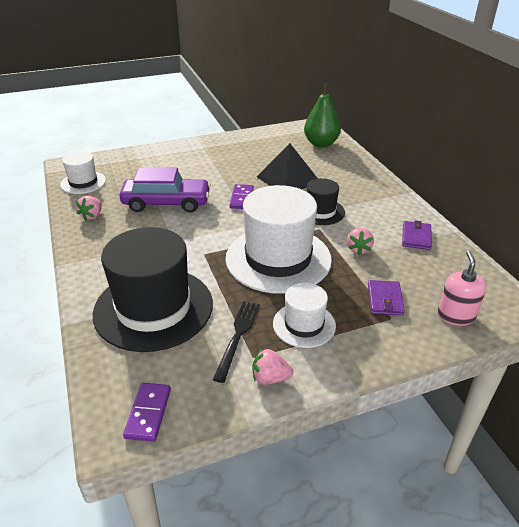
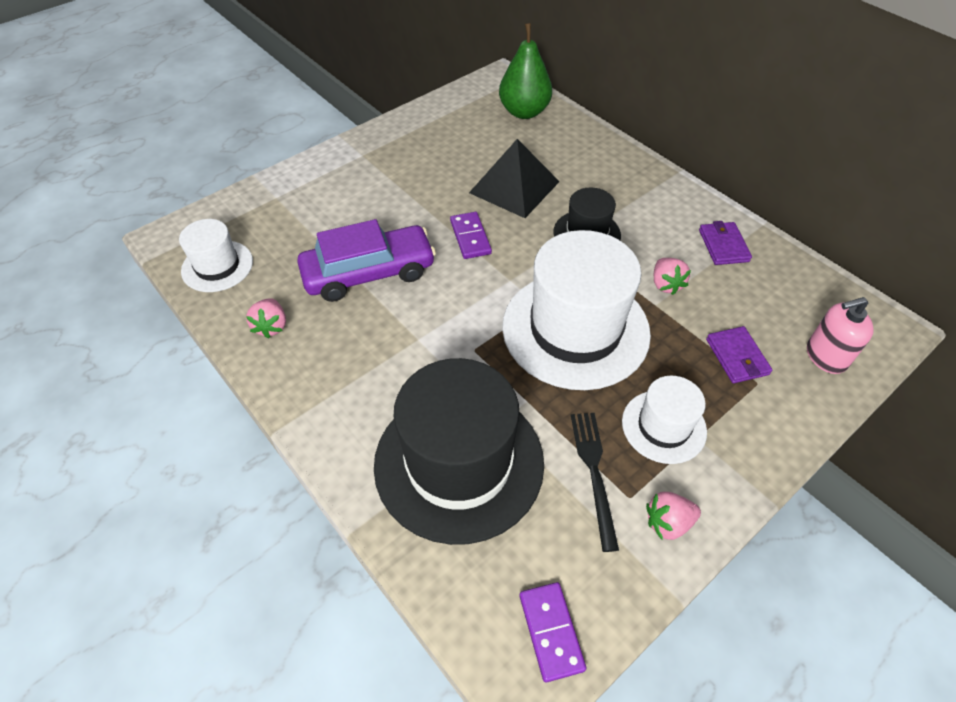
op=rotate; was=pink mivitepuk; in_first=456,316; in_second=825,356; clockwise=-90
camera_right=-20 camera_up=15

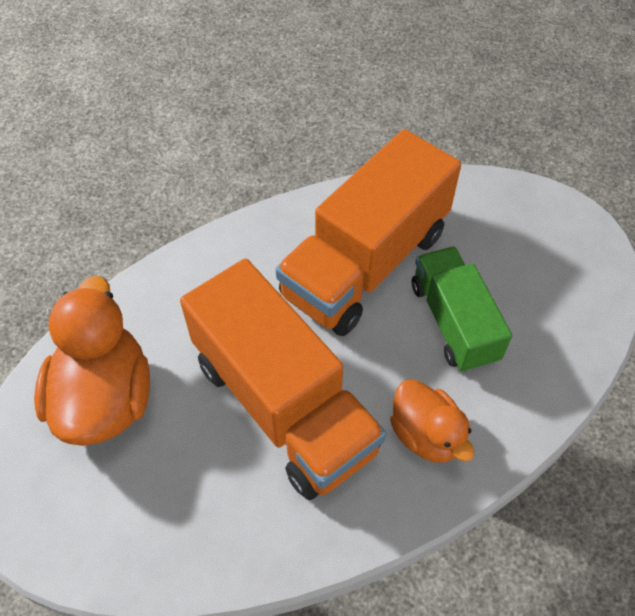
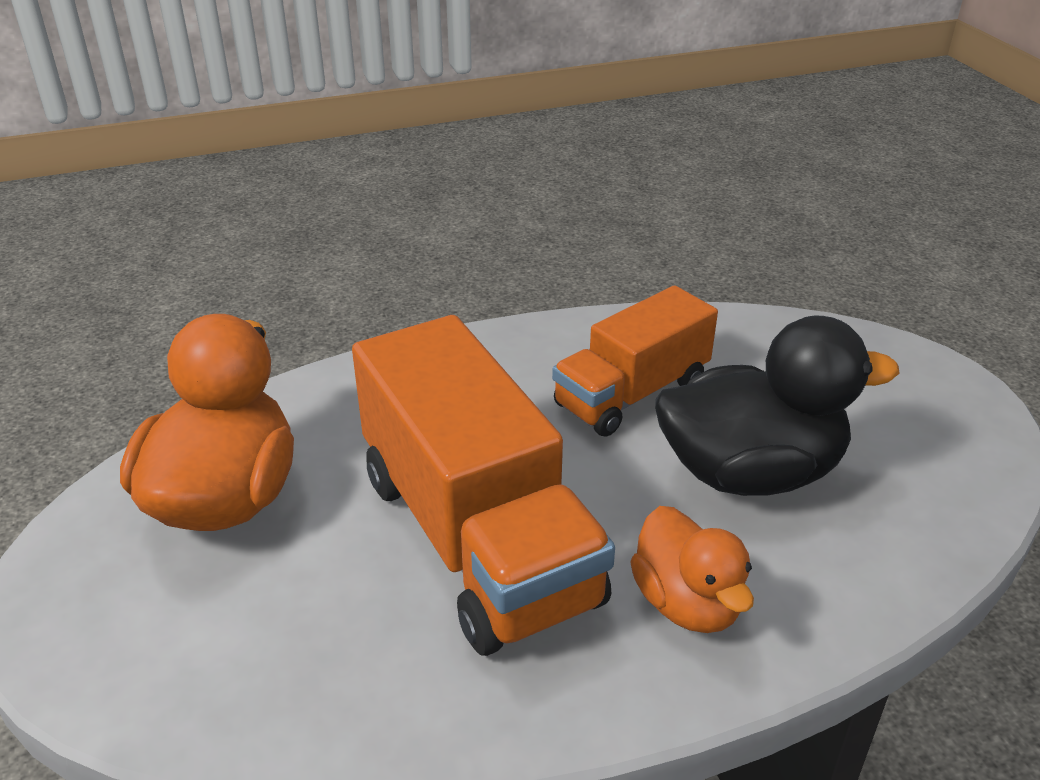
op=resize; was=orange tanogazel; in_first=365,264; in_second=631,394; ratio=0.61
op=replace; was=green tanogazel; now=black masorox; in_first=453,322; in_second=750,472
camera_right=10 camera_up=-20

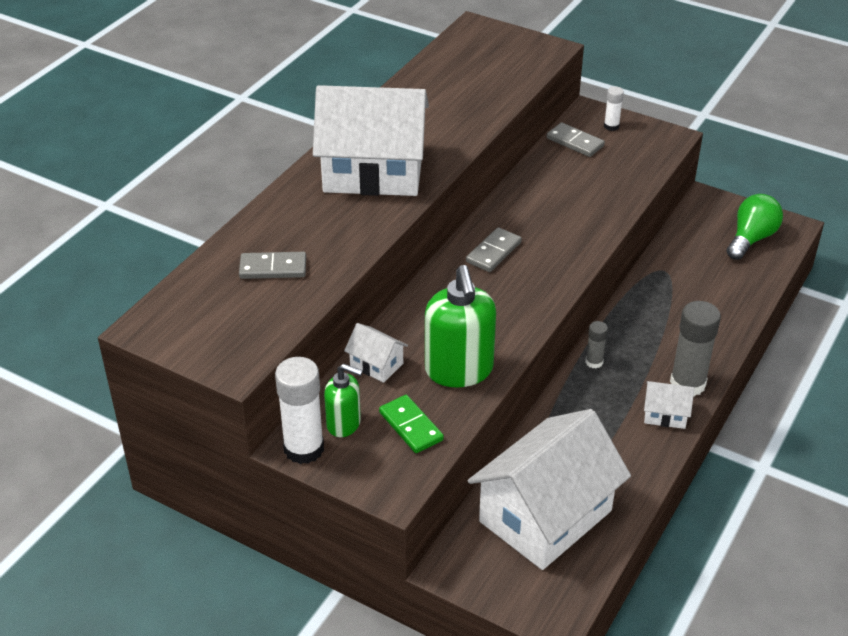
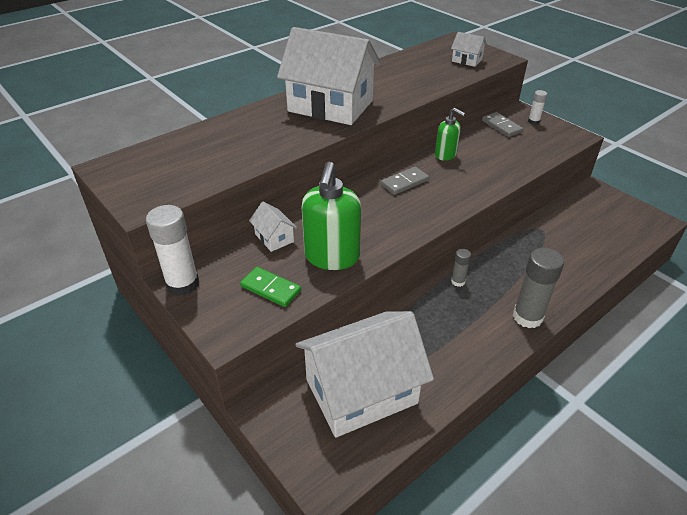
op=delete; was=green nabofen; in_first=751,239
op=delete; was=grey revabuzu; in_first=273,268
op=move; was=green mivitepuk; in_first=344,424; in_second=445,155
op=move; was=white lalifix; in_first=665,414; in_second=467,60
op=rotate; was=green revabuzu; in_first=411,426; in_second=271,288; clockwise=-45
camera_right=20 camera_up=0

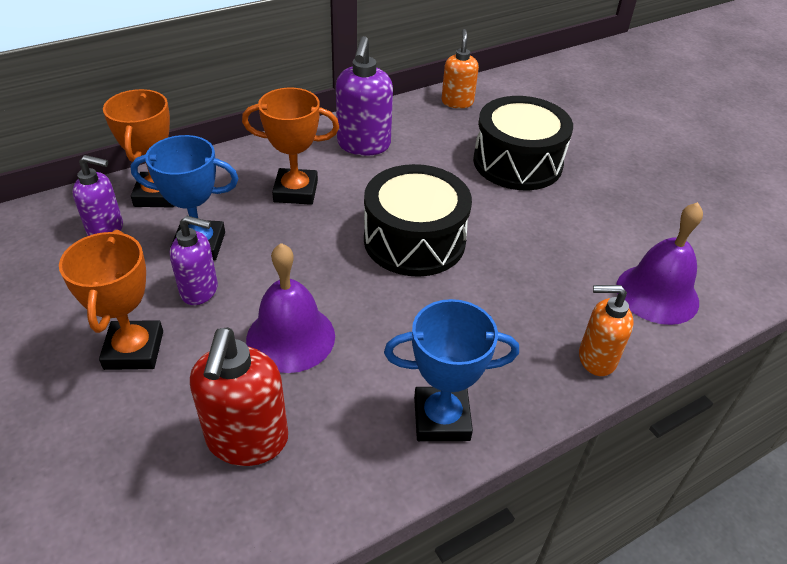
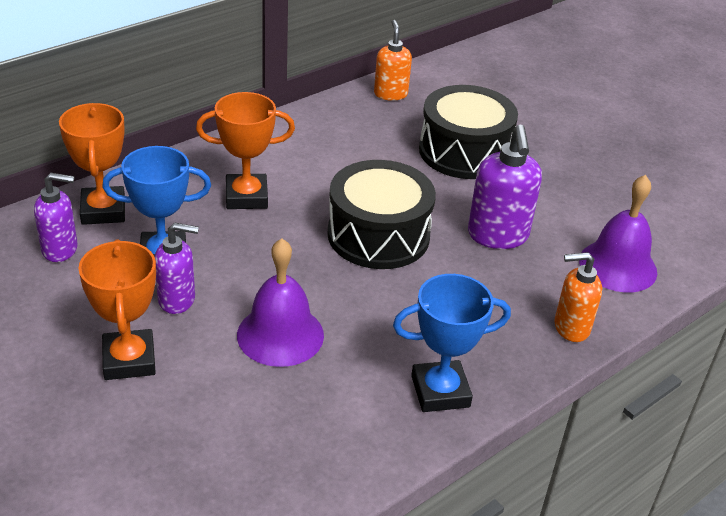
op=move; was=purple mivitepuk; in_first=363,145; in_second=498,236
op=delete; was=red mivitepuk; in_first=247,441
camera_right=-10 camera_up=-5

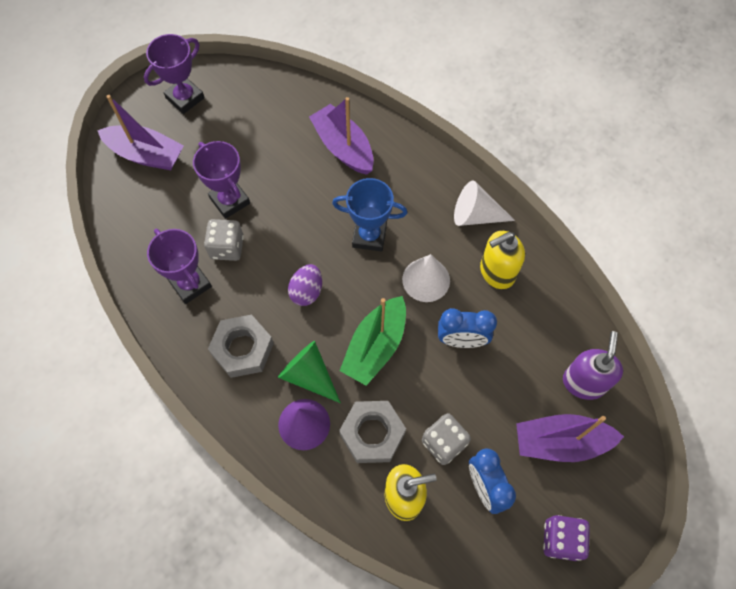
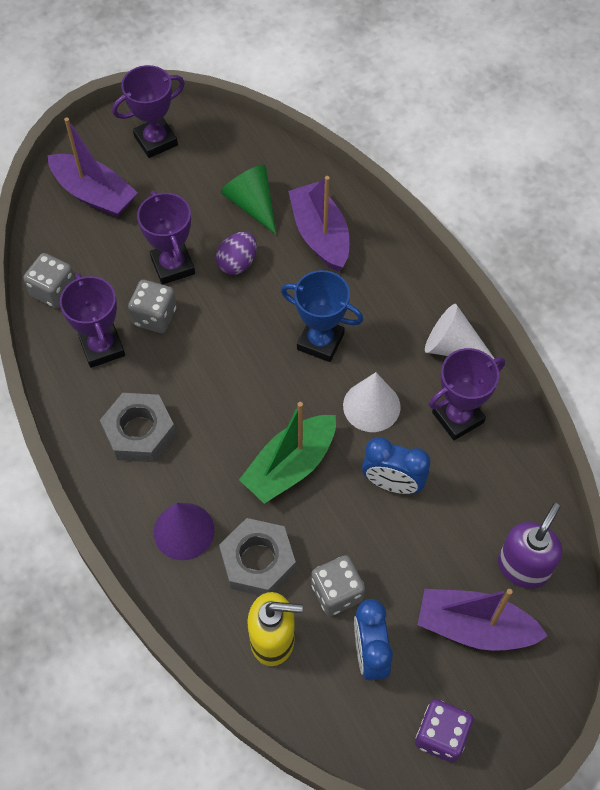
op=replace; was=yellow mivitepuk; now=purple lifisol; in_first=496,272; in_second=457,417
op=move; was=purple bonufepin; in_first=306,291; in_second=237,263
op=move; was=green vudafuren; in_first=309,375; in_second=252,204
op=insert; now=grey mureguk; in_second=54,291
camera_right=15 camera_up=-5

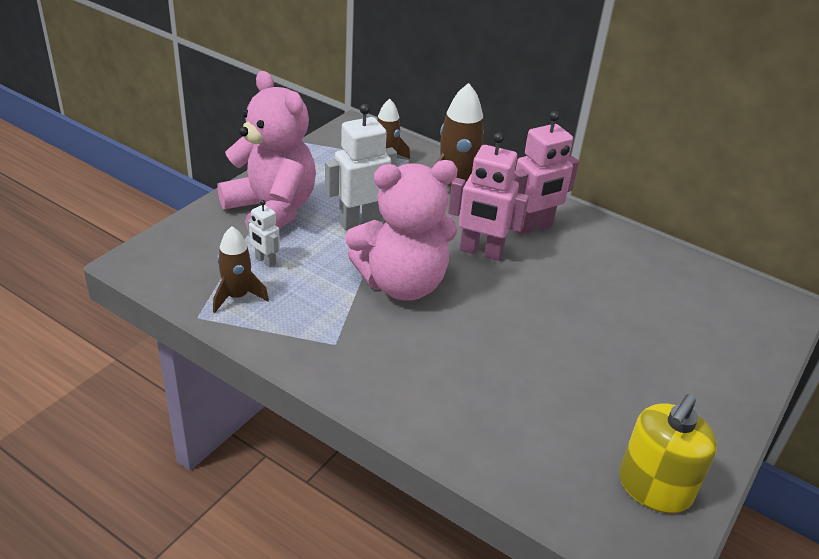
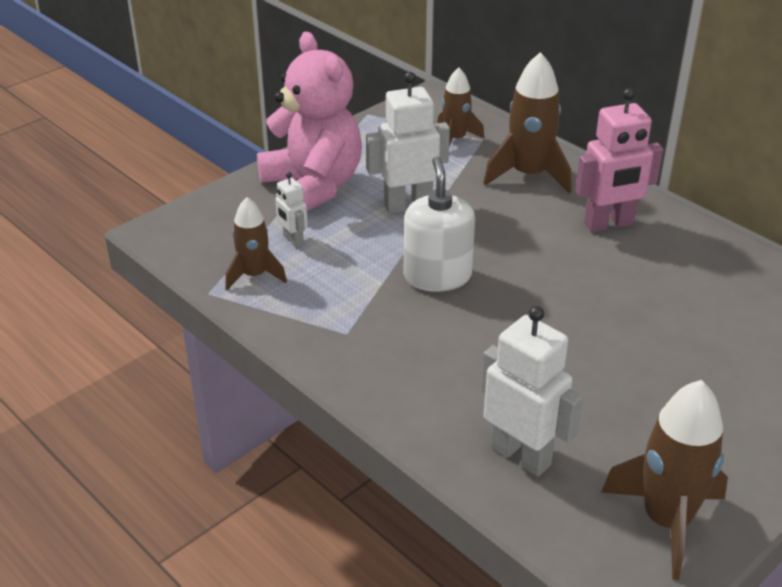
op=delete; was=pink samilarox; in_first=481,252
op=replace; was=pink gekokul; now=white mivitepuk; in_first=402,284; in_second=437,276
op=replace; was=yellow mivitepuk; now=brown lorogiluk; in_first=654,487; in_second=666,520
op=insert; now=white samilarox; in_second=521,455
camera_right=15 camera_up=0

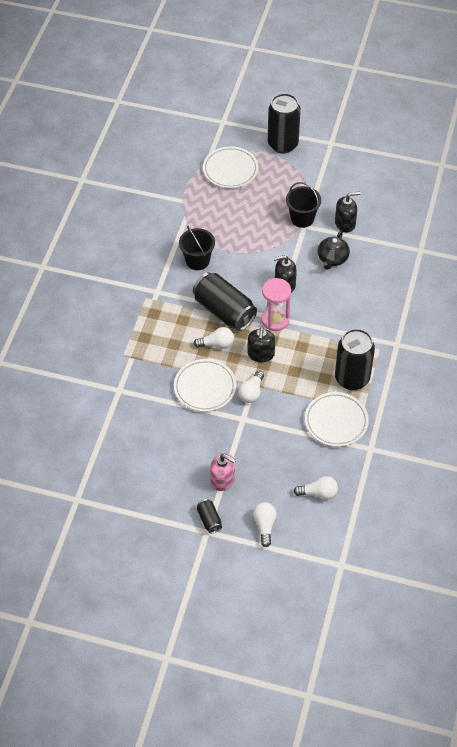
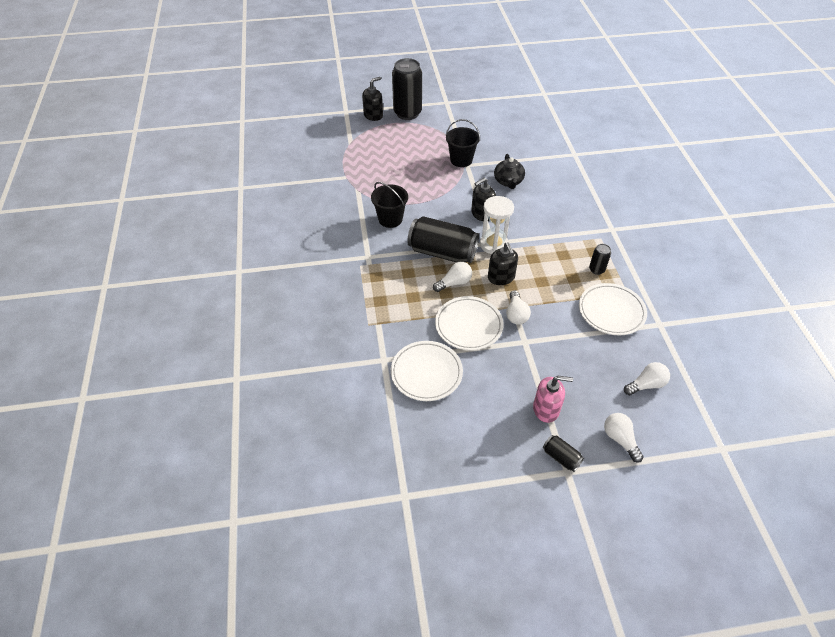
op=move; was=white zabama; in_first=230,170; in_second=426,373
op=move; was=black mivitepuk; in_first=345,223; in_second=373,115
op=recolor; was=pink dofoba; now=white dofoba; in_first=275,320; in_second=494,244
op=resize; was=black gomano; in_first=352,378; in_second=596,270; ratio=0.46
camera_right=-25 camera_up=-5

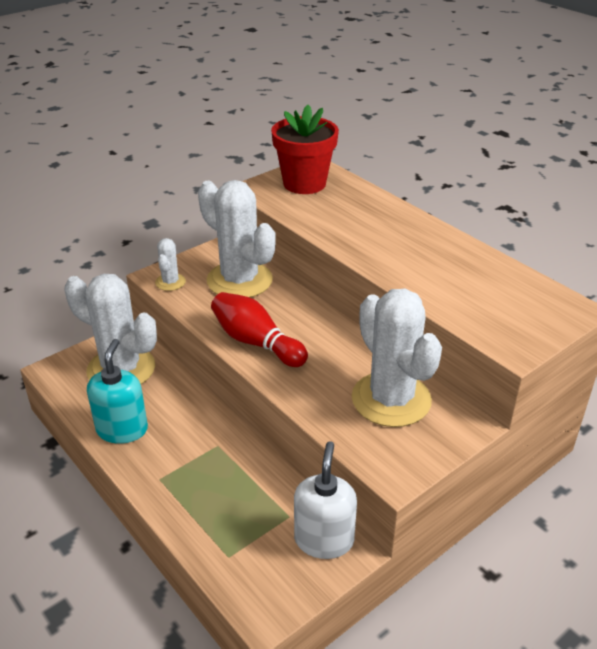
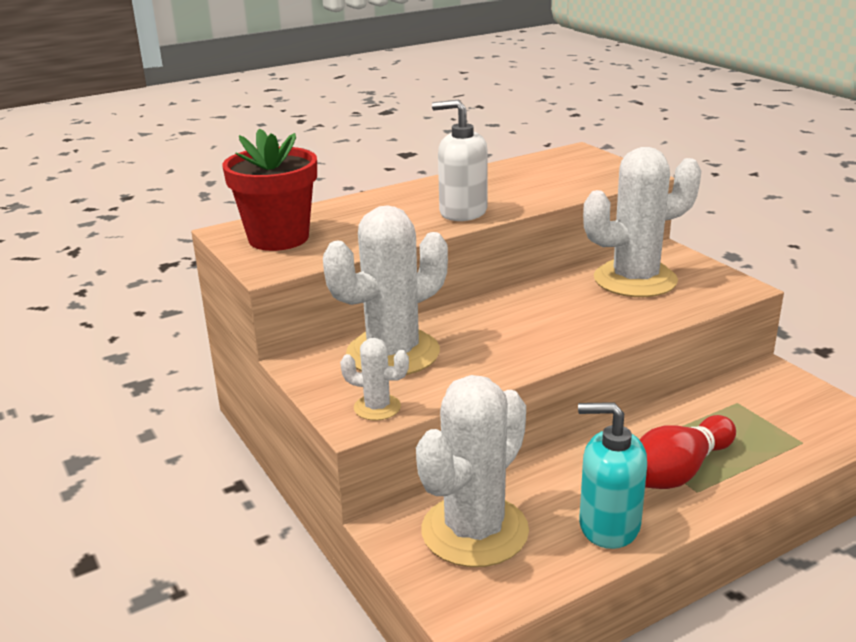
op=move; was=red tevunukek; in_first=256,342; in_second=677,472
op=move; was=white mivitepuk; in_first=324,540; in_second=462,212
camera_right=-80 camera_up=-10

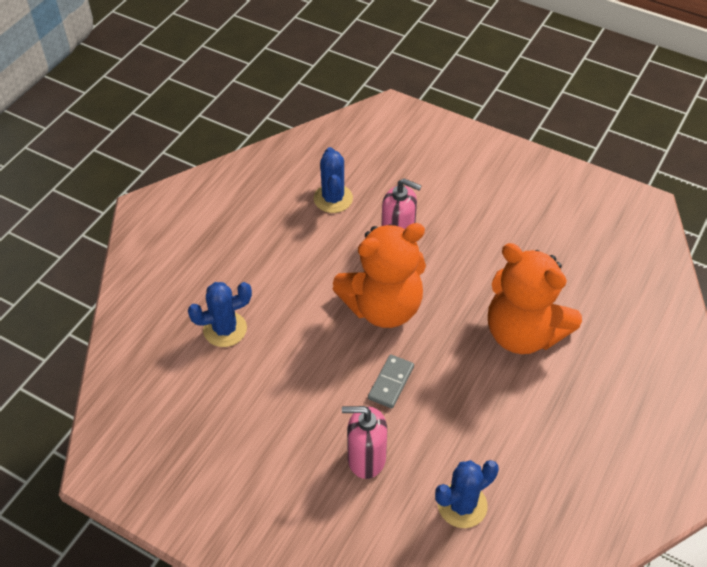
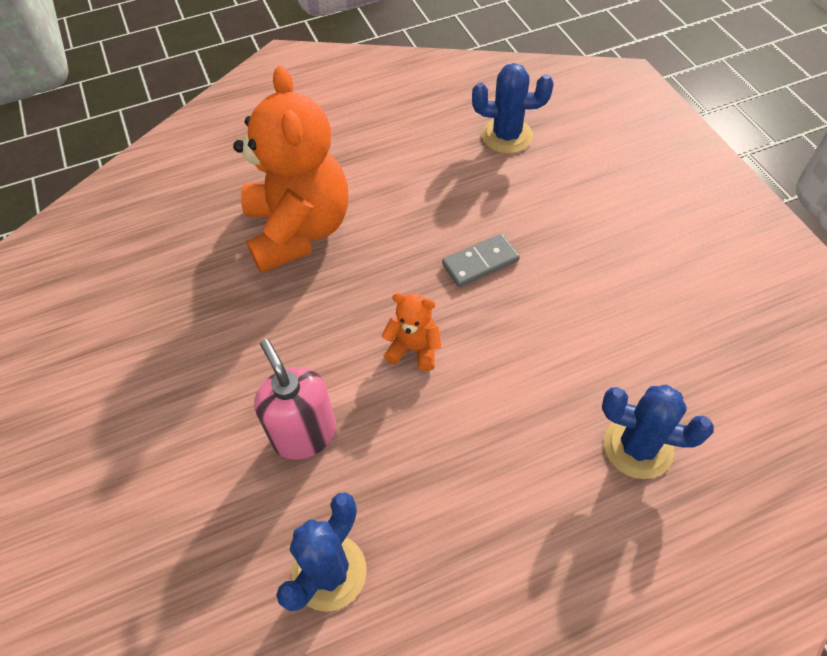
op=resize; was=orange gekokul; in_first=383,307; in_second=414,349; ratio=0.43
op=delete; was=pink mivitepuk; in_first=366,458
camera_right=-140 camera_up=5

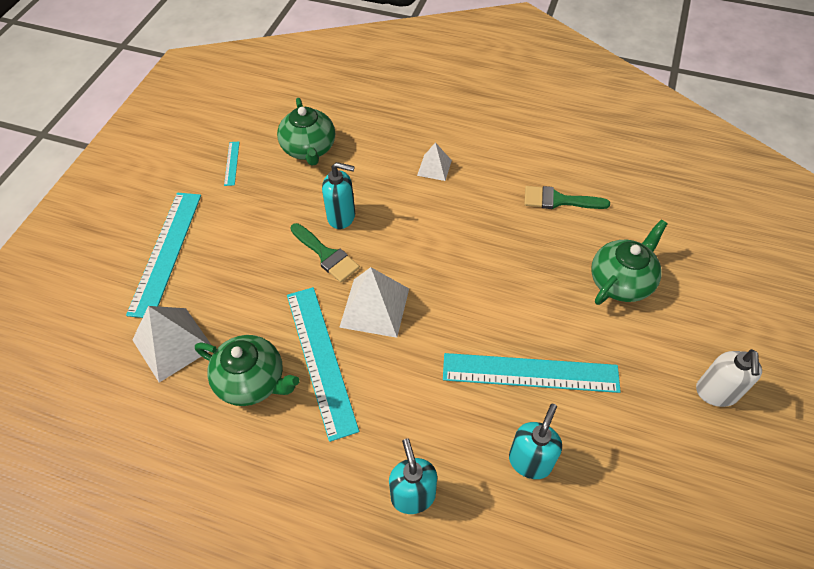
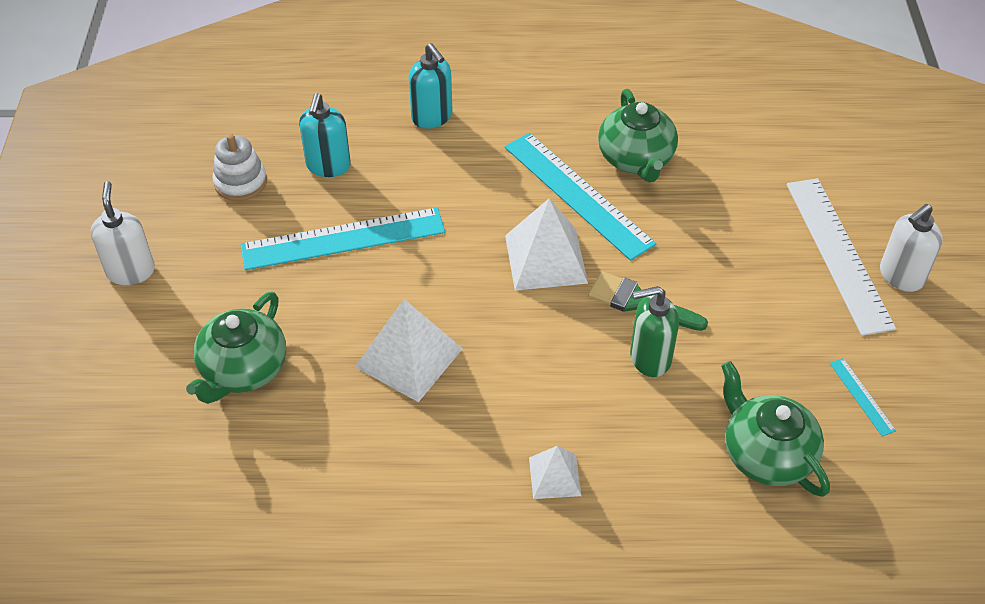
op=recolor; was=turquoise mivitepuk; now=green mivitepuk; in_first=342,217; in_second=649,358
op=delete; was=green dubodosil; in_first=558,200
op=recolor; was=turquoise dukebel; now=white dukebel; in_first=166,252; in_second=837,254
op=move; was=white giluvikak; in_first=172,344; in_second=409,357
op=rotate; was=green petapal; in_first=252,381; in_second=636,159; clockwise=-105
op=insert; now=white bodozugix; in_second=240,182
op=insert; now=white mivitepuk; in_second=900,276
camera_right=160 camera_up=-5

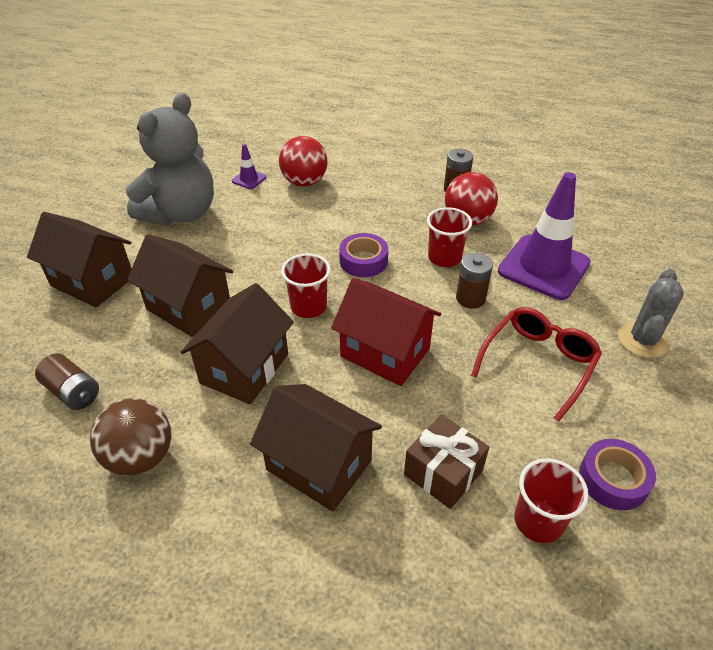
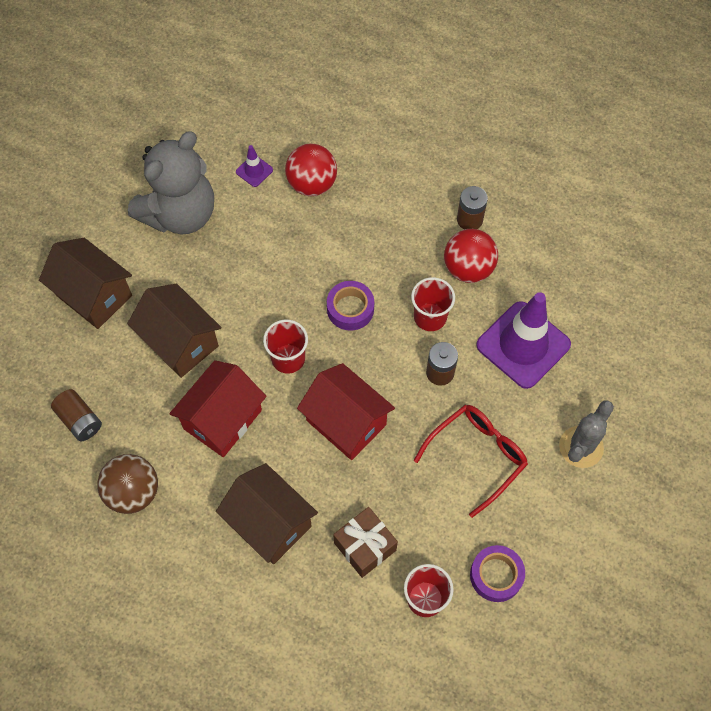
op=recolor; was=brown lalifix; now=red lalifix; in_first=244,368; in_second=222,419
camera_right=10 camera_up=20

